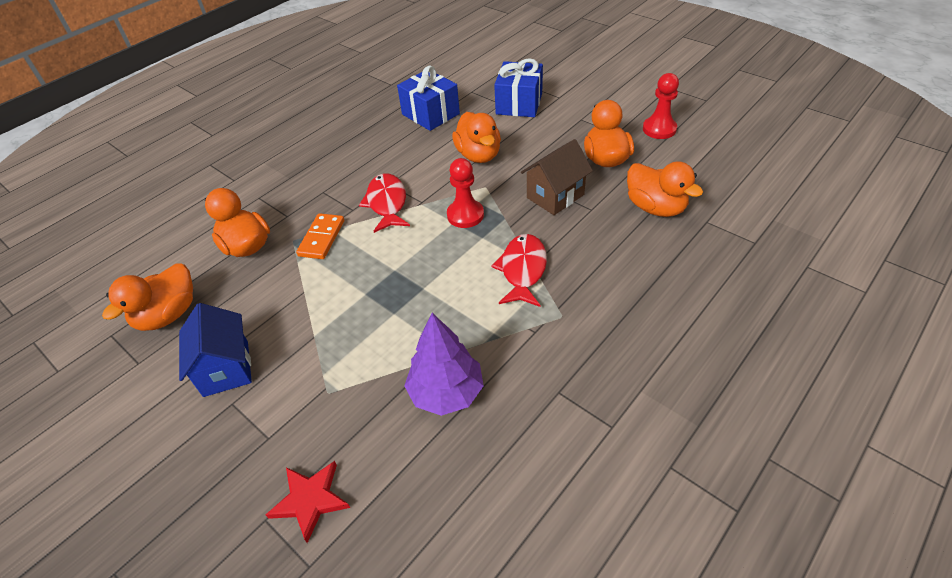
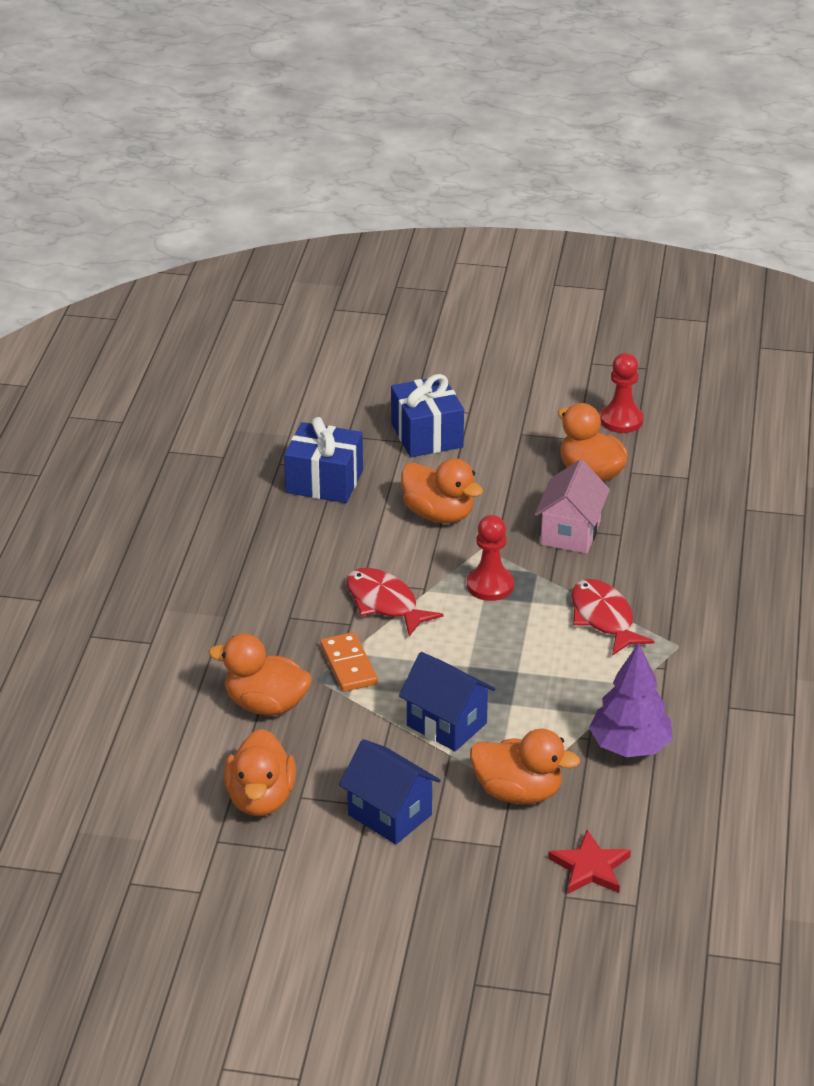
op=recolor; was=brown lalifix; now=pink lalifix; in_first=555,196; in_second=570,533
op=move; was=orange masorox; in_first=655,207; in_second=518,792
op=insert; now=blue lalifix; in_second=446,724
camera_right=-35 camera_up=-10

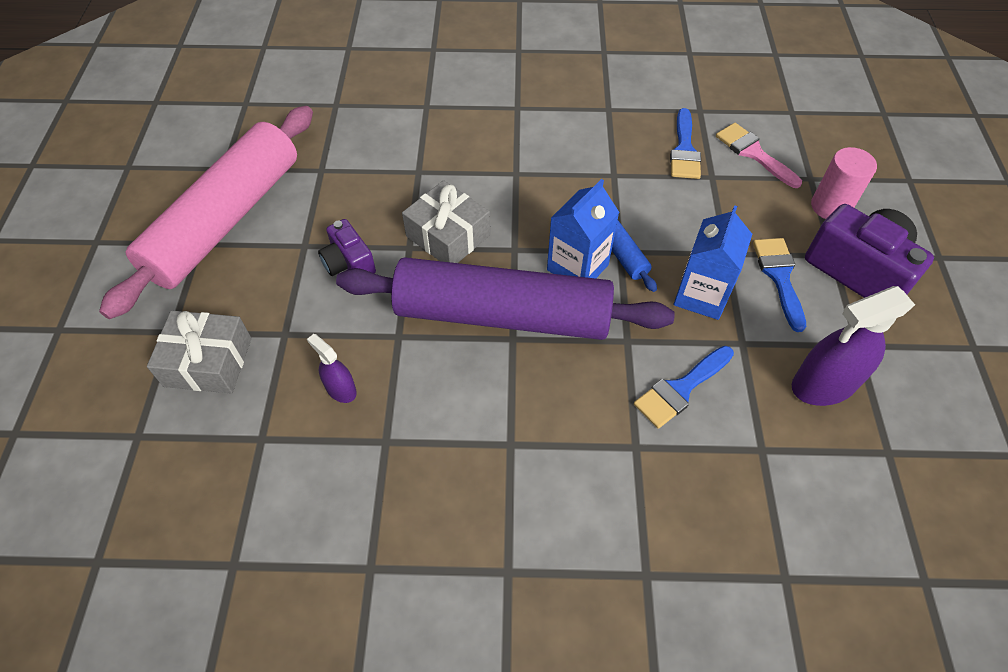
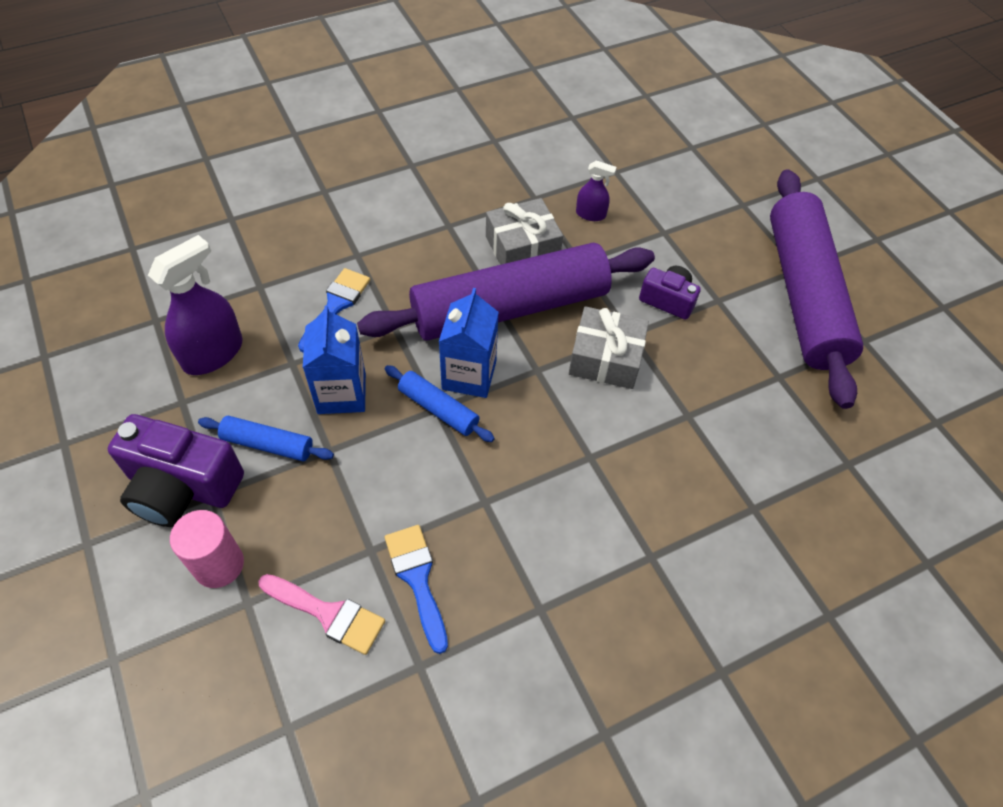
op=recolor; was=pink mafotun; now=purple mafotun; in_first=225,220; in_second=804,295
op=replace; was=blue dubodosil; now=blue mafotun; in_first=779,276; in_second=268,444
op=move; was=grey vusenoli; in_first=208,362; in_second=522,247
camera_right=150 camera_up=0

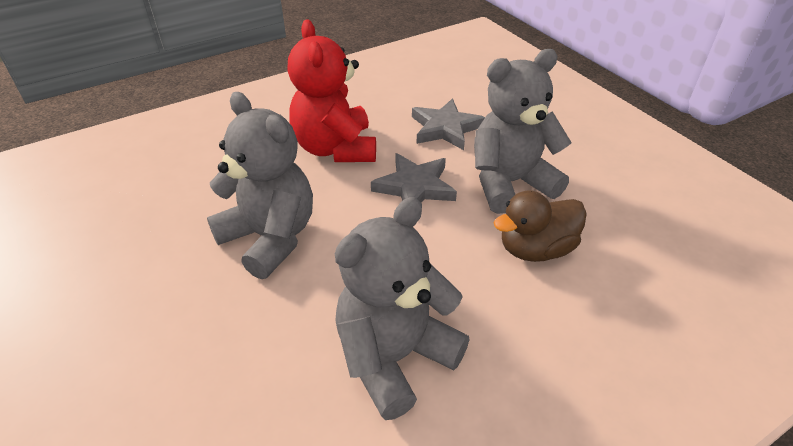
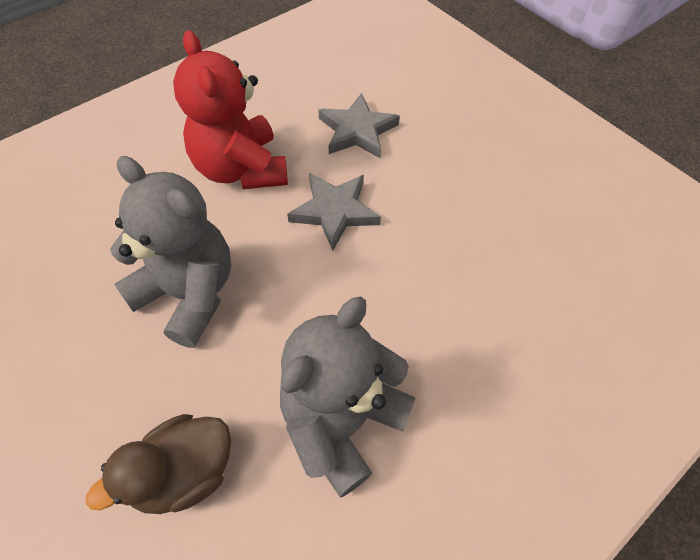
op=delete; was=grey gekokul; in_first=510,183
op=move; was=brown masorox; in_first=535,249; in_second=184,472
camera_right=-10 camera_up=15

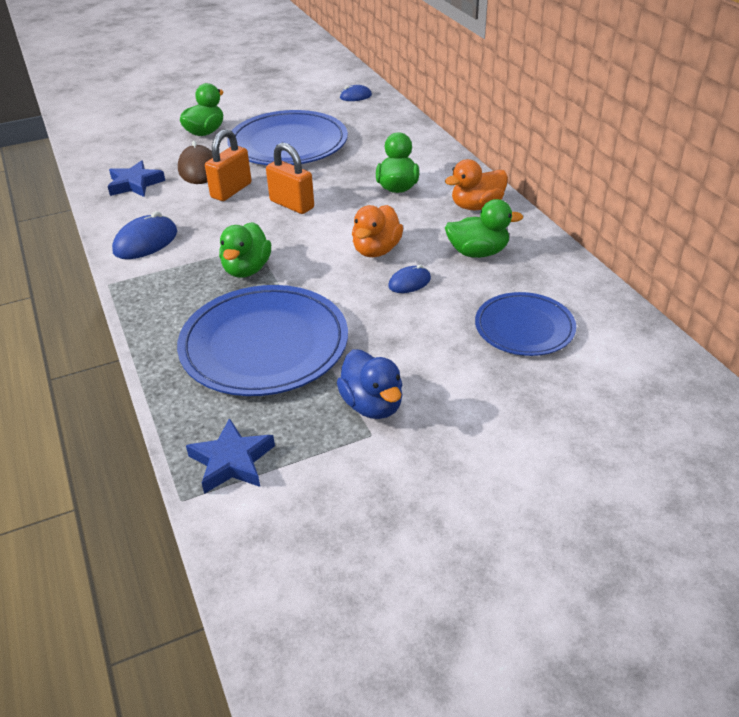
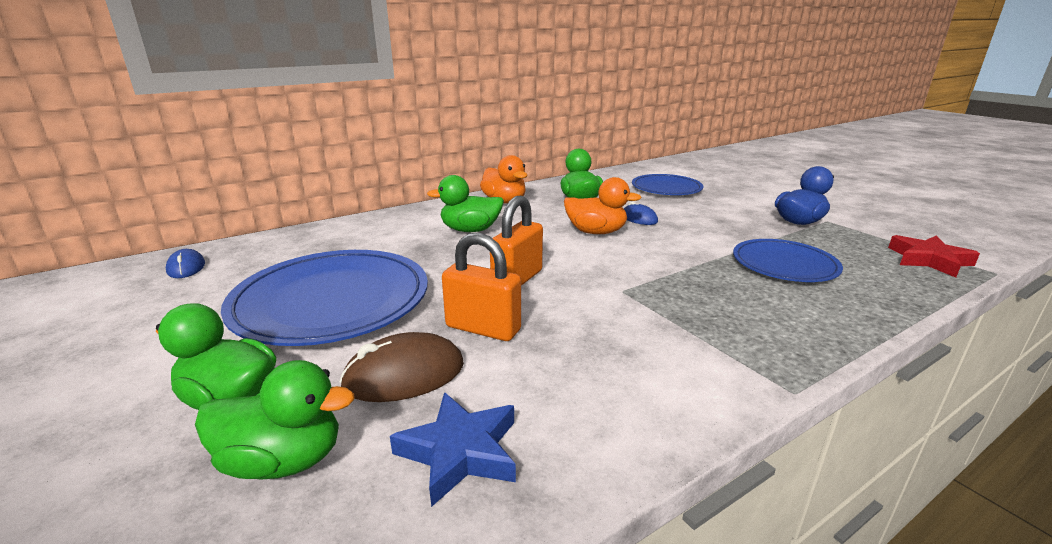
op=delete; was=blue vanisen; in_first=145,242
op=move; was=green masorox; in_first=247,269; in_second=284,460
op=resize; was=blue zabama; in_first=264,345; in_second=784,264; ratio=0.6
op=recolor; was=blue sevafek; now=red sevafek; in_first=232,461; in_second=928,260
camera_right=-100 camera_up=-15

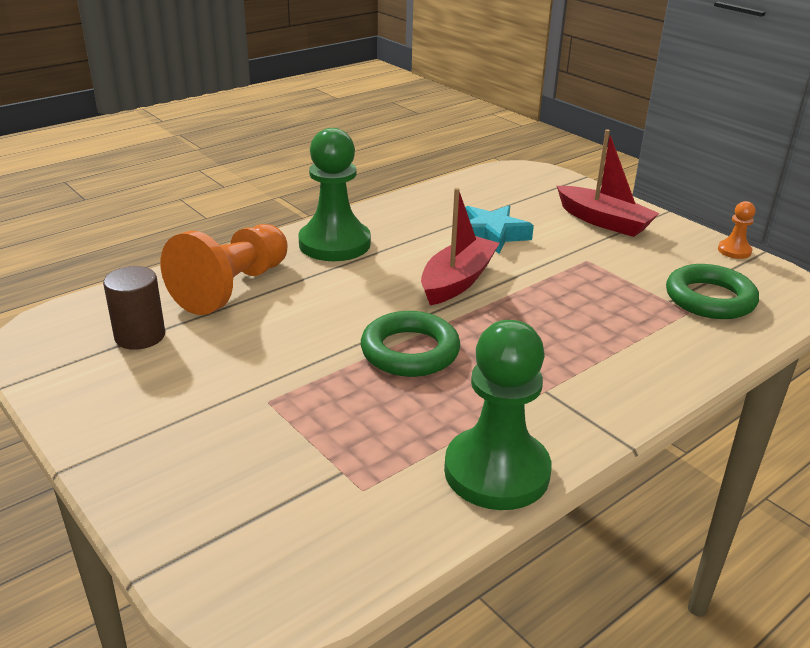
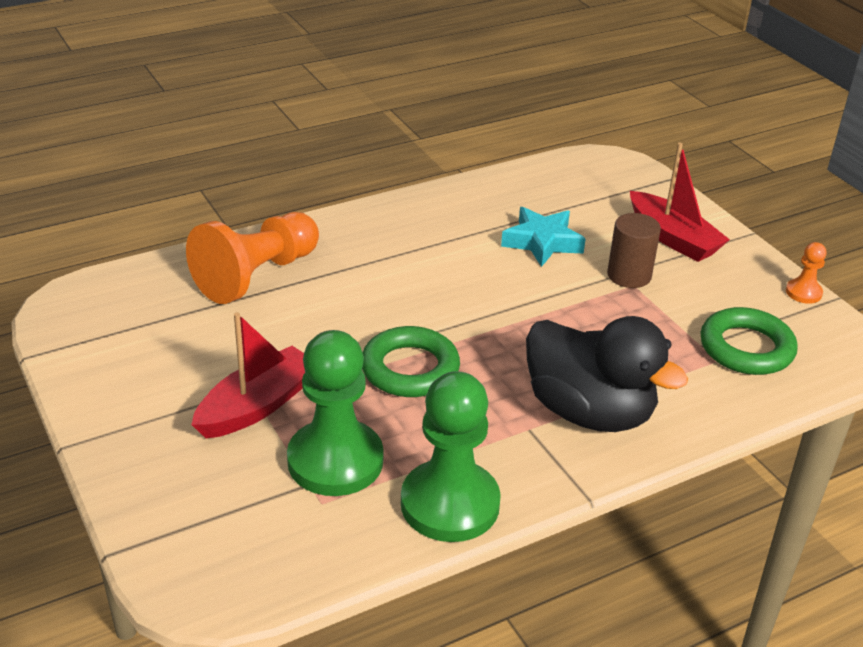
op=move; was=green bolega; in_first=334,244; in_second=335,461
op=move; was=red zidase; in_first=457,281; in_second=257,406
op=move; was=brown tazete; in_first=140,336; in_second=629,275
op=insert; now=black masorox; in_second=589,412
camera_right=10 camera_up=5

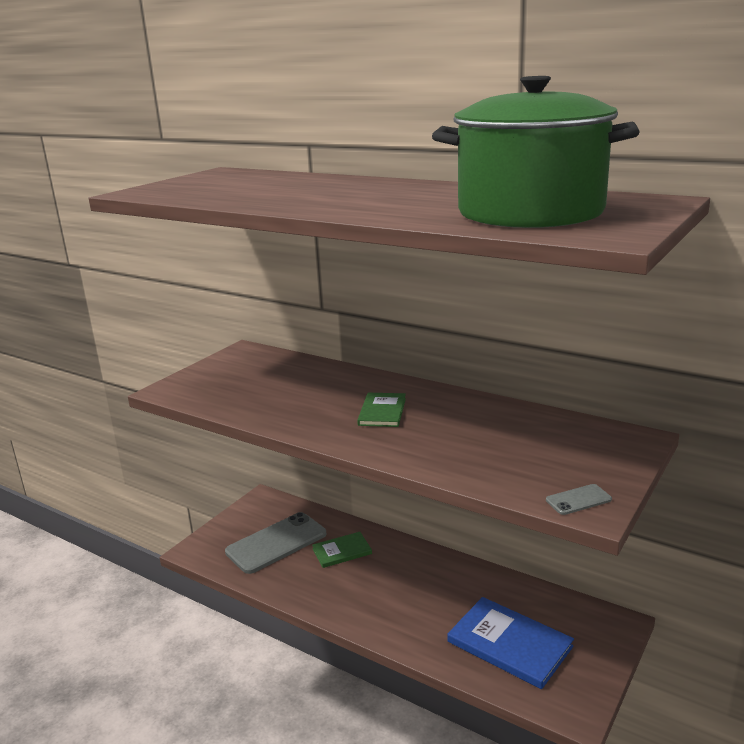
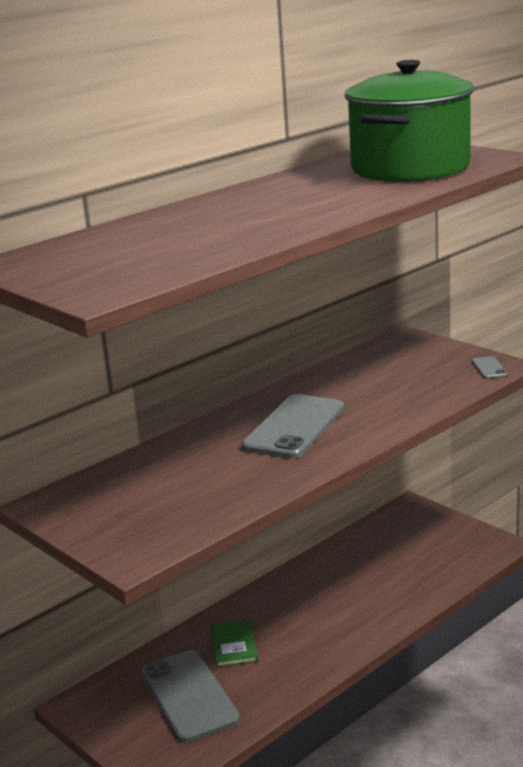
op=replace; was=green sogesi; now=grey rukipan; in_first=382,412; in_second=294,427
op=delete; was=blue sogesi; in_first=509,644
camera_right=-75 camera_up=0

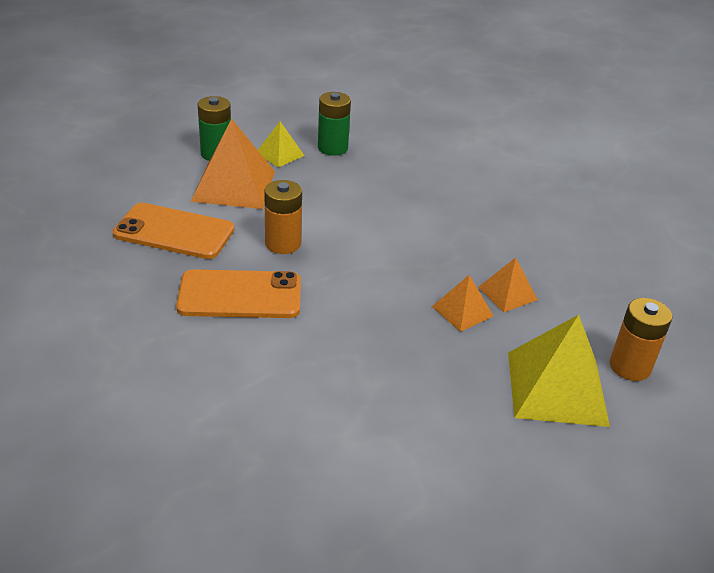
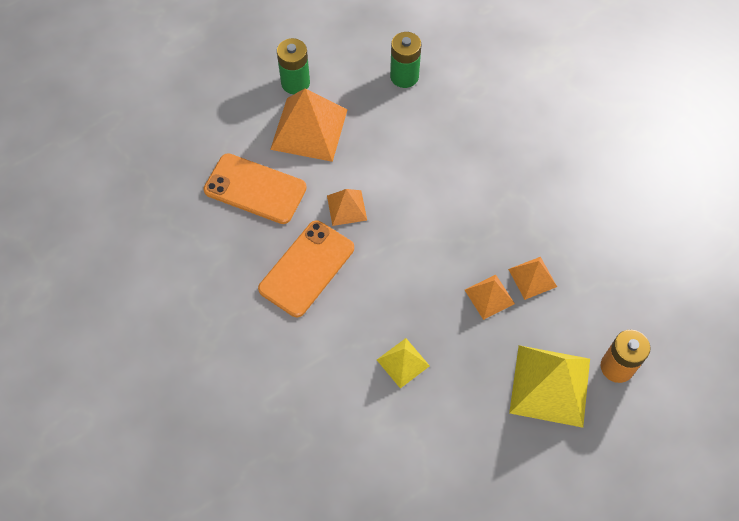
op=move; was=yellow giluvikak; in_first=279,154; in_second=403,362
op=replace; was=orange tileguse; now=orange giluvikak; in_first=283,243; in_second=347,207
op=rotate; was=orange rukipan; in_first=240,295; in_second=307,268; clockwise=-60
camera_right=10 camera_up=25

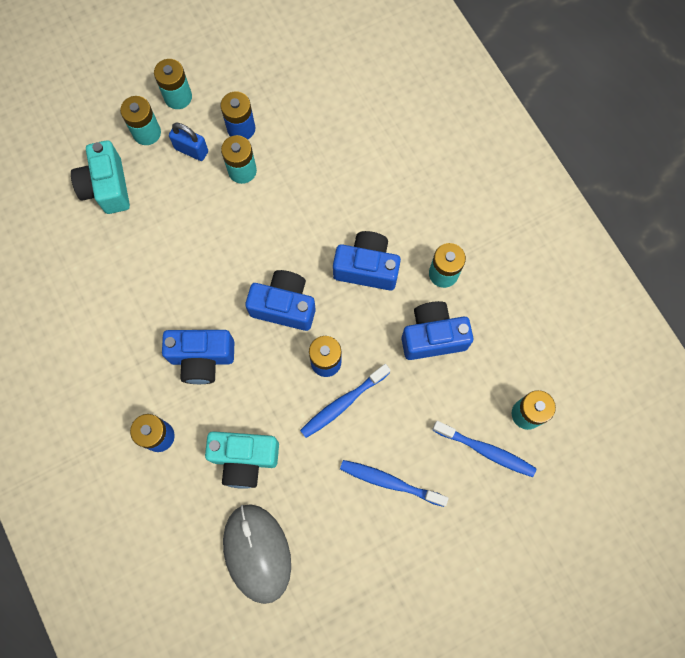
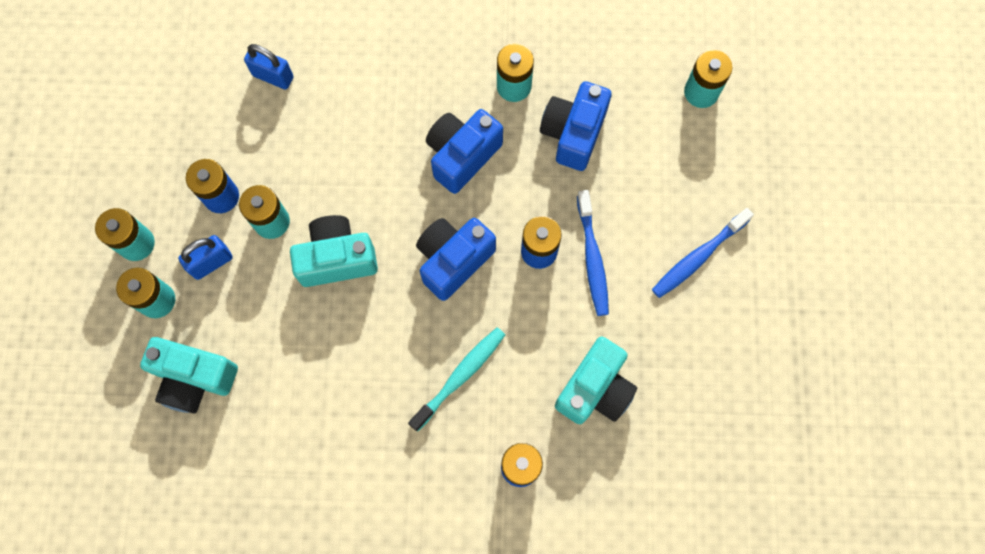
op=replace; was=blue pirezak; now=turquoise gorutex; in_first=202,358; in_second=460,376
op=delete; was=blue gorutex; in_first=486,451
op=delete; was=grey vanisen; in_first=257,553
op=insert; now=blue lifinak; in_second=273,76
op=insert; now=turquoise pirezak; in_second=337,258
camera_right=-60 camera_up=0

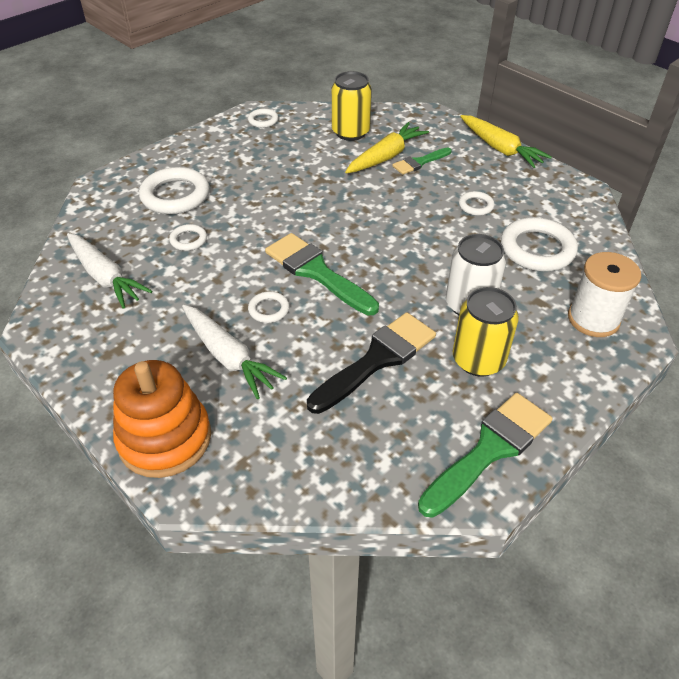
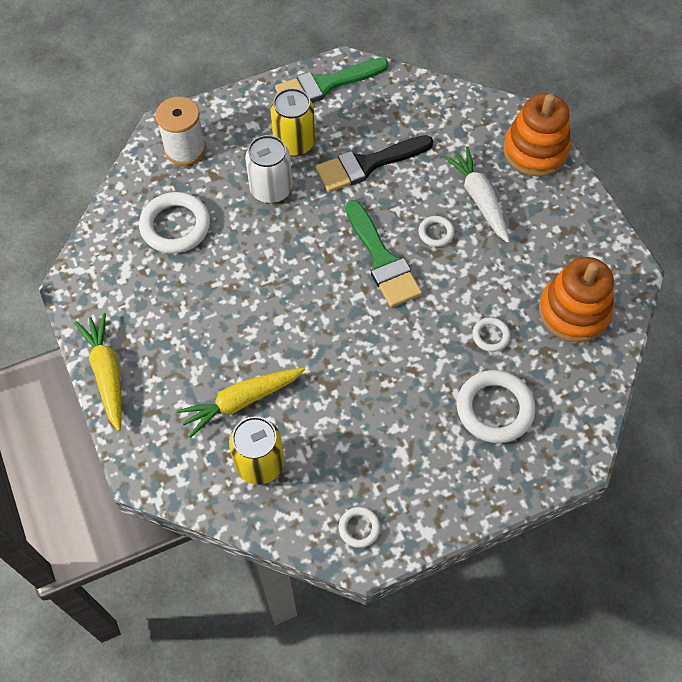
op=delete; was=green dubodosil; in_first=419,162
op=delete; was=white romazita; in_first=476,206
op=replace; was=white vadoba; now=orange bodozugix; in_first=105,277; in_second=574,311
camera_right=-160 camera_up=15

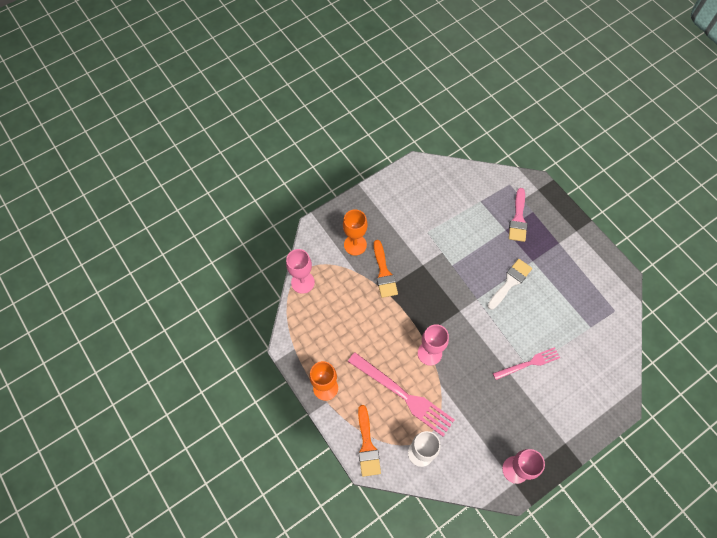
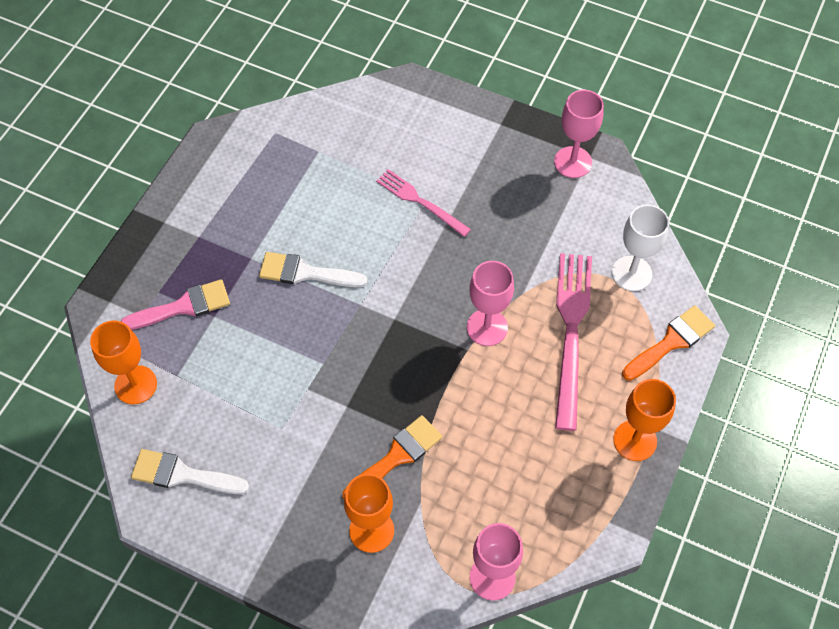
op=insert; now=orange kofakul; in_second=135,385
op=insert; now=white dubodosil; in_second=182,474
camera_right=-120 camera_up=-5

